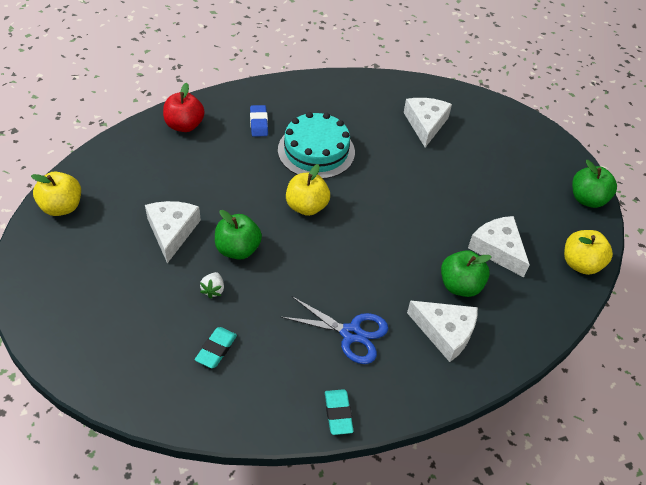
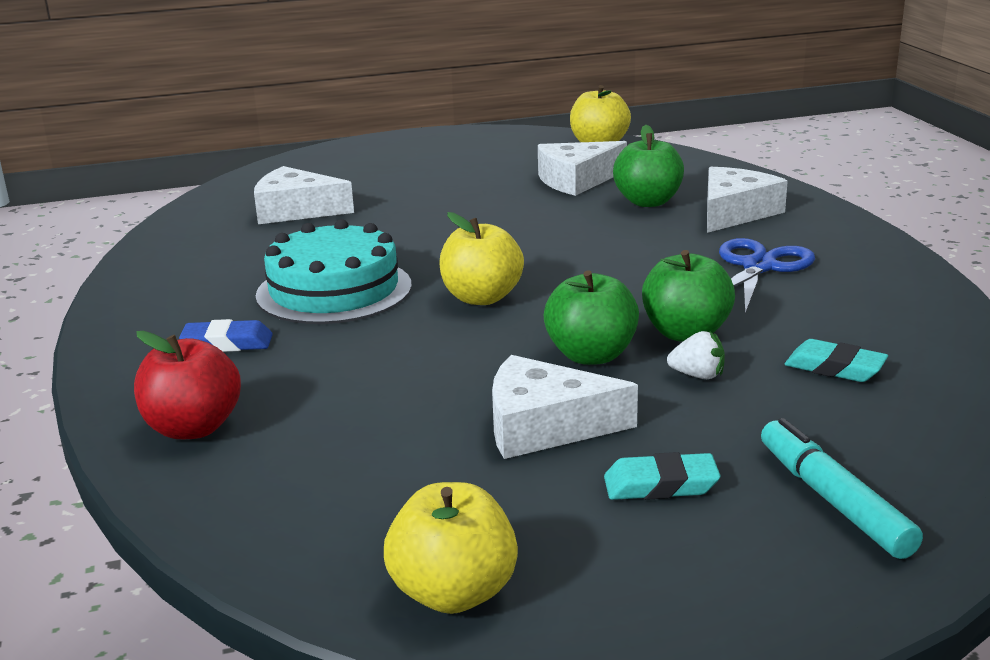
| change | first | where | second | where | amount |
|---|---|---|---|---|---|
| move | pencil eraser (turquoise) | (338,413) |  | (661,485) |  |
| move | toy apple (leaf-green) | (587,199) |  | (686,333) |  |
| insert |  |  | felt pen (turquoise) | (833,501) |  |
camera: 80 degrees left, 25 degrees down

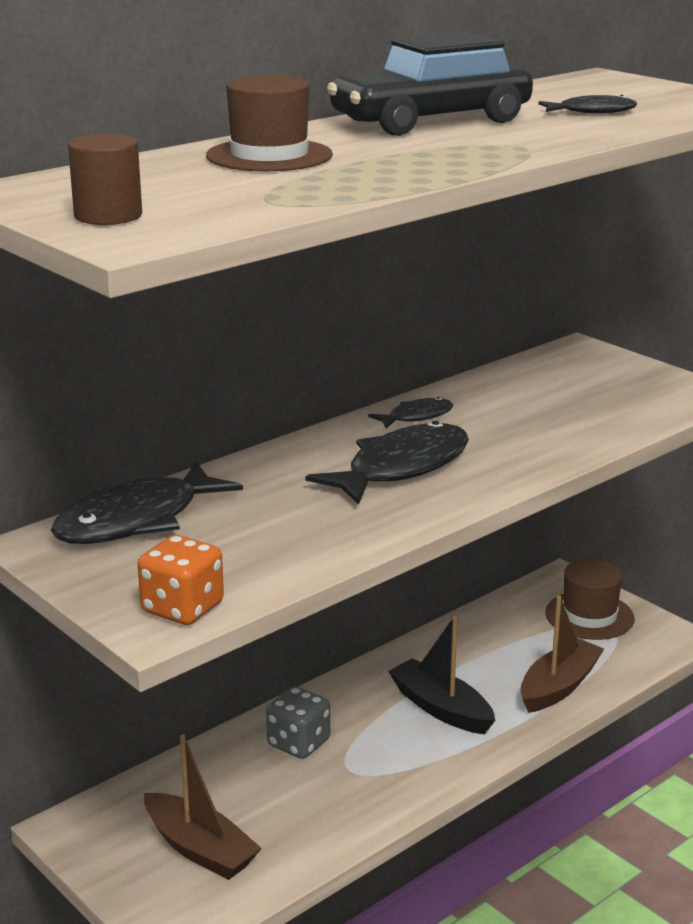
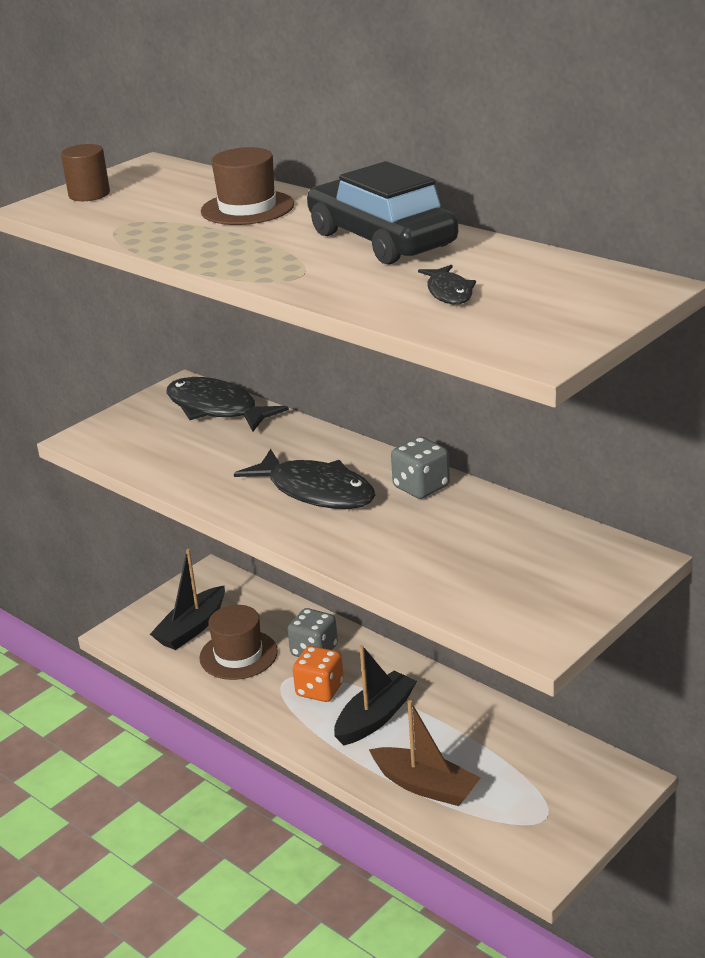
| change | first | where | second | where | amount |
|---|---|---|---|---|---|
| move | die (orange-coloured) | (182,608) |  | (320,690) |  |
| recolor | toy boat (dark brown) | (200,849) | toy boat (ebony) | (192,628) |  |
| replace | fish figure (ebony) | (416,417) | die (ash-grey) | (421,487) |  |
| move | tall hat (dark brown) | (589,616) |  | (238,655) |  |
camera: 85 degrees right, 5 degrees up

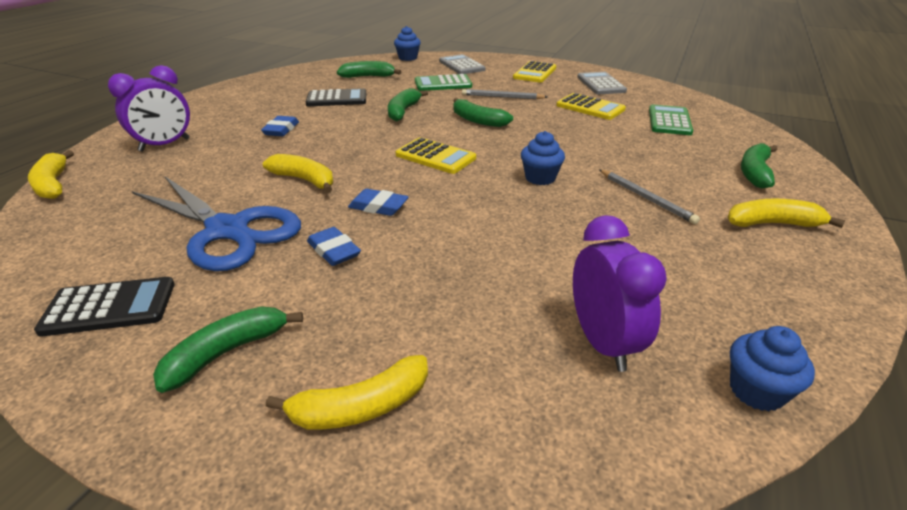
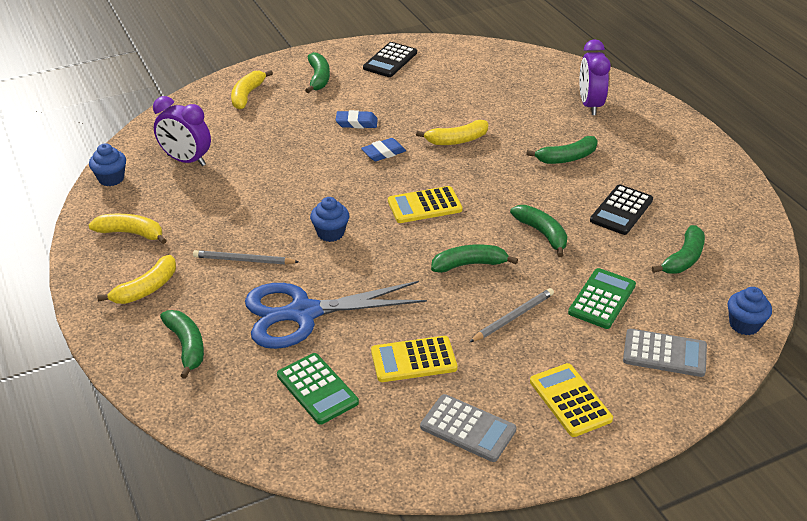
| change | first | where | second | where | amount |
|---|---|---|---|---|---|
| move | toy banana (bright yellow) | (53,184) |  | (131,233) |  |
| move | scissors (royal blue) | (227,230) |  | (303,313) |  |
| replace | pencil eraser (royal blue) | (281,130) | toy banana (leaf-green) | (567,158) |  |
camera: 130 degrees right, 5 degrees up

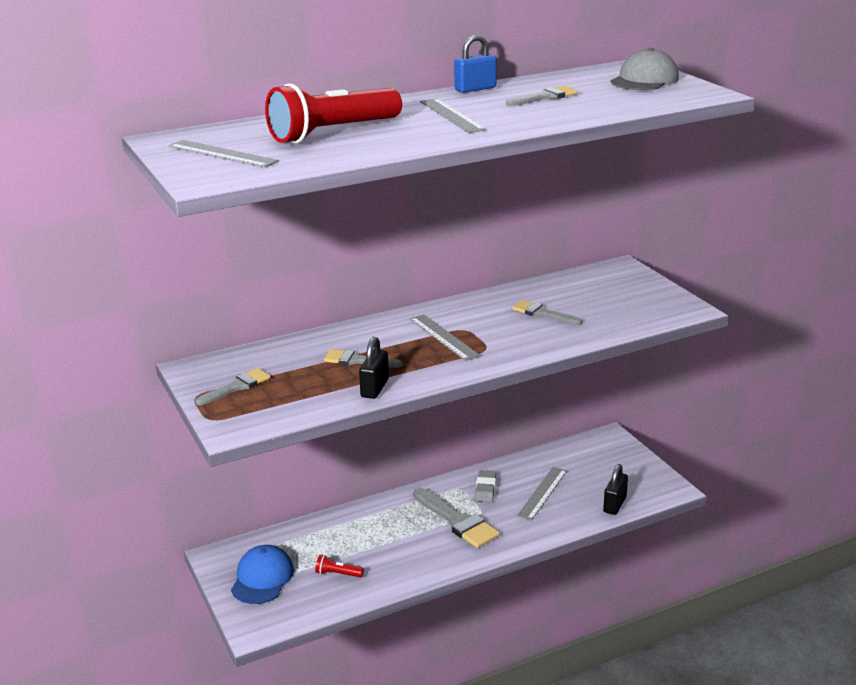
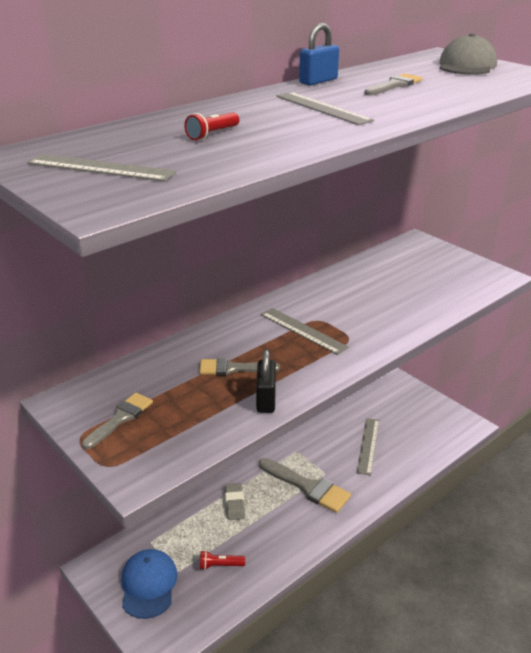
| change | first | where | second | where | amount |
|---|---|---|---|---|---|
| resize | torch (scarlet) | (333,133) |  | (212,134) | x0.40 |
| move | pencil eraser (ash-grey) | (485,489) |  | (234,503) |  |
| delete | paint brush (ash-grey) | (543,313) |  |  |  |
| delete | lock (ebony) | (614,504) |  |  |  |
camera: 15 degrees left, 5 degrees up

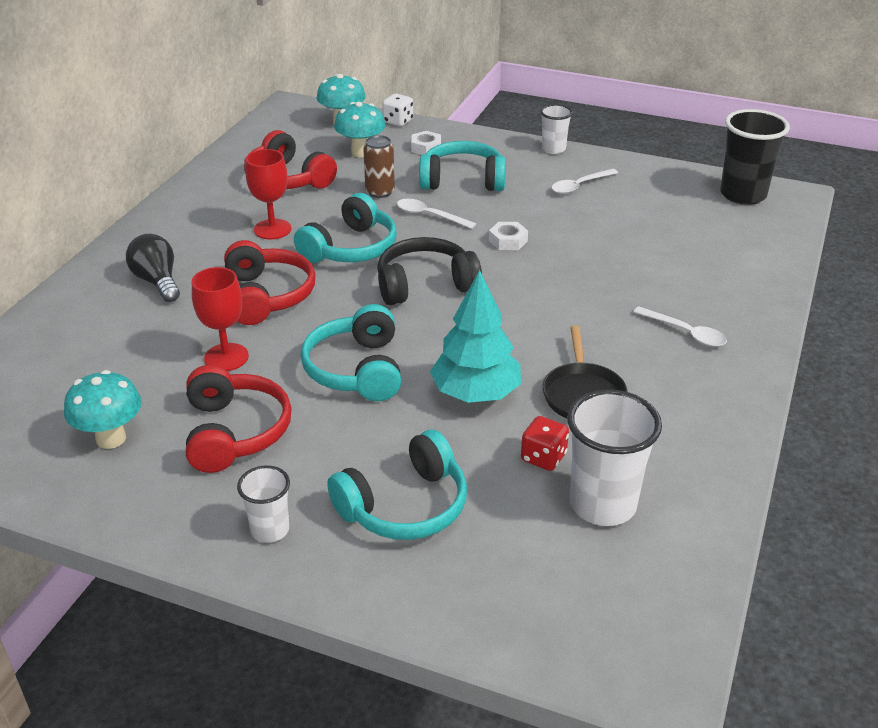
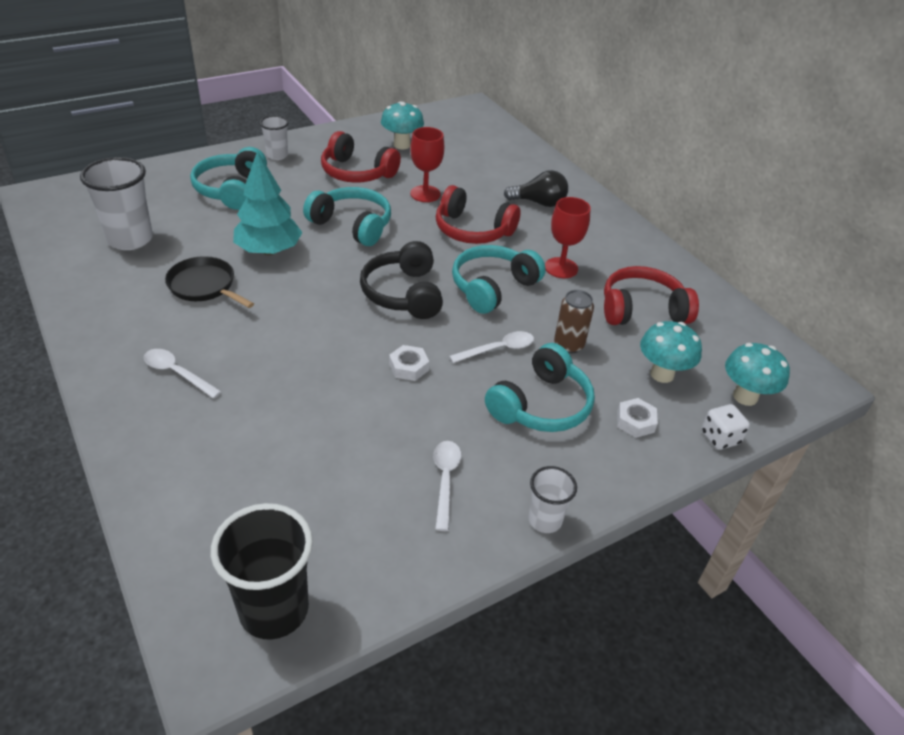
| change | first | where | second | where | amount |
|---|---|---|---|---|---|
| rotate | headphones (turquoise) | (351,248) |  | (492,287) | 60 degrees clockwise |
| rotate | headphones (ebony) | (425,284) |  | (403,293) | 150 degrees clockwise |
| delete | die (scarlet) | (543,457) |  |  |  |
| rotate | tablespoon (white) | (685,333) |  | (177,373) | 45 degrees clockwise |
camera: 125 degrees right, 5 degrees up

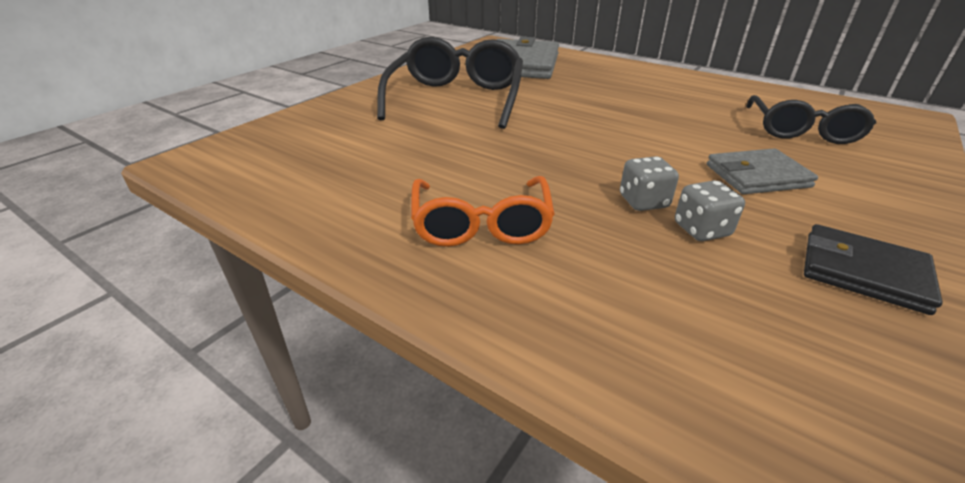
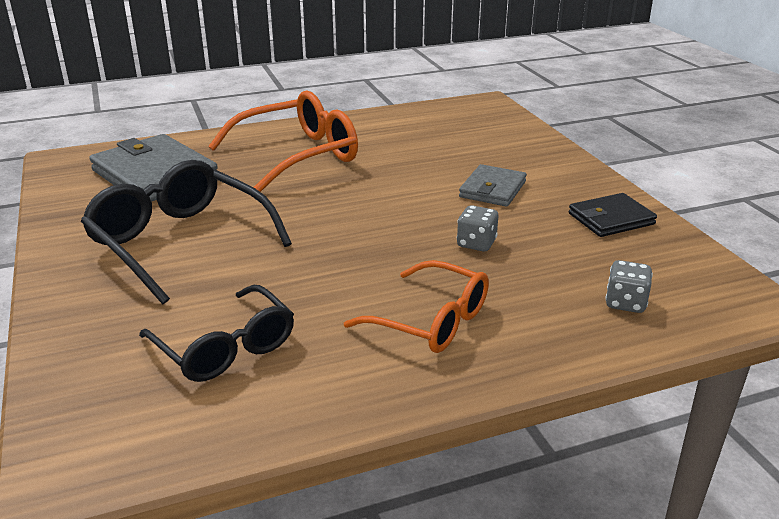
| change | first | where | second | where | amount |
|---|---|---|---|---|---|
| move | die (ash-grey) | (701,230) |  | (625,303) |  |
| move | glasses (ebony) | (801,130) |  | (224,347) |  |
| insert |  |  | glasses (orange-coloured) | (296,156) |  |
camera: 55 degrees left, 5 degrees down

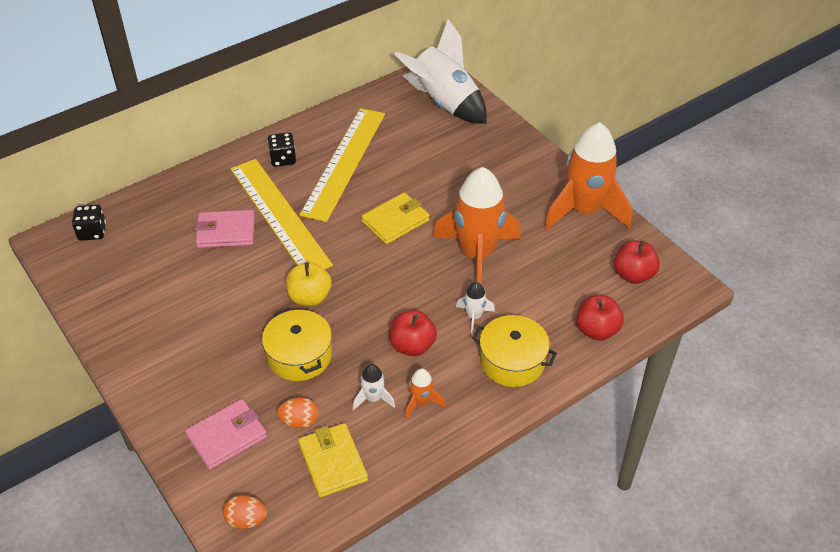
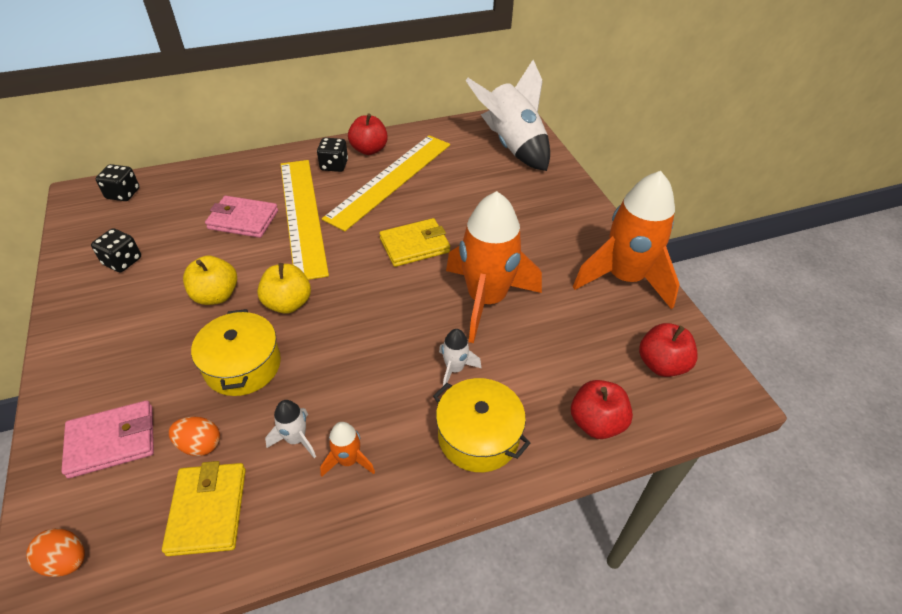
| change | first | where | second | where | amount |
|---|---|---|---|---|---|
| move | toy apple (scarlet) | (412,346) |  | (369,150) |  |
| insert |  |  | die (ebony) | (122,261) |  |
| insert |  |  | toy apple (bright yellow) | (216,295) |  |
camera: 15 degrees right, 0 degrees up

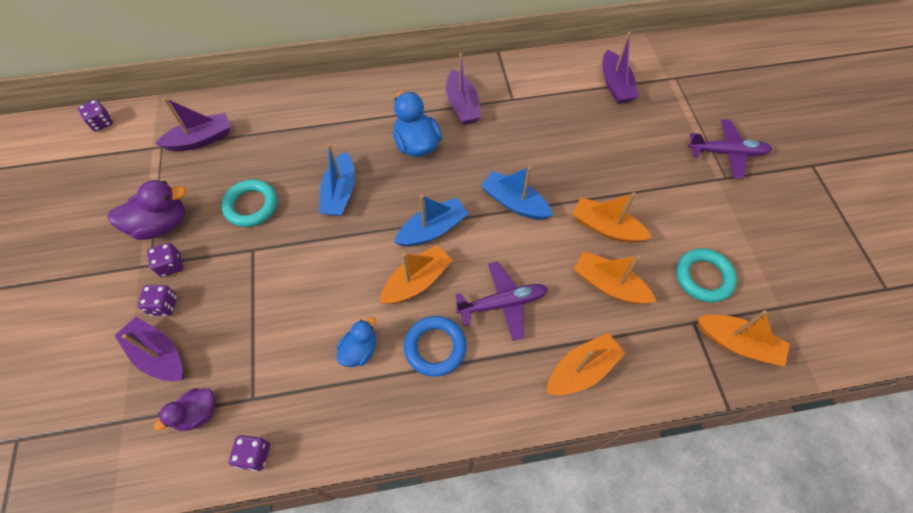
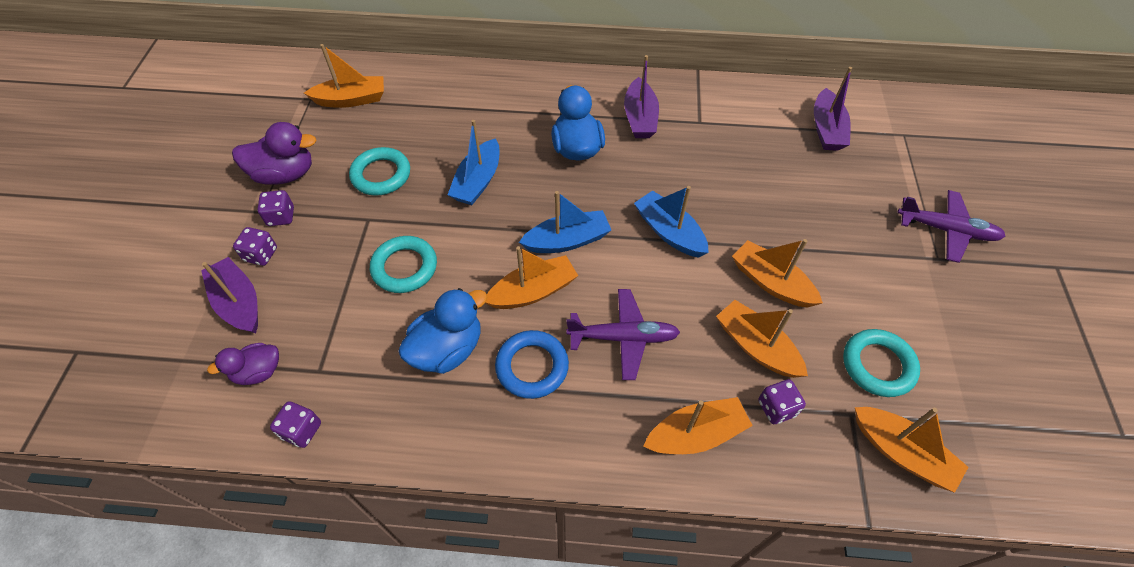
| change | first | where | second | where | amount |
|---|---|---|---|---|---|
| move | die (royal purple) | (102,123) |  | (776,408) |  |
| recolor | toy boat (royal purple) | (201,139) | toy boat (orange-coloured) | (351,100) |  |
| resize | toy duck (royal blue) | (359,350) |  | (447,349) | x1.59 |
| insert |  |  | ring (turquoise) | (404,267) |  |
camera: 15 degrees right, 5 degrees down

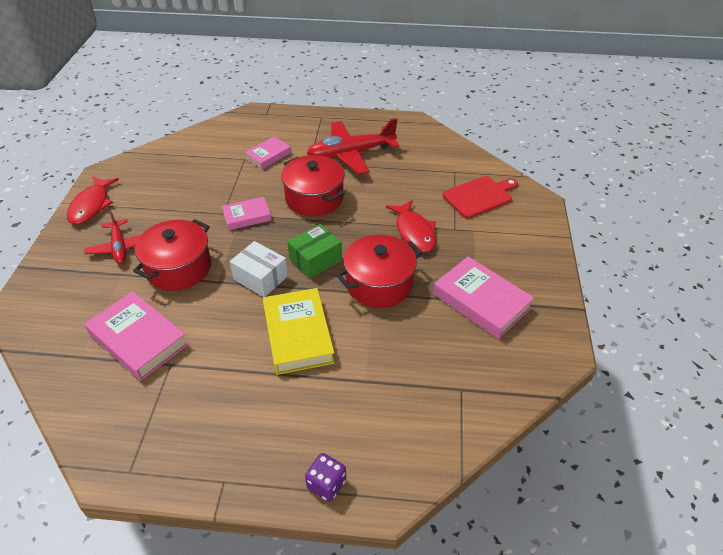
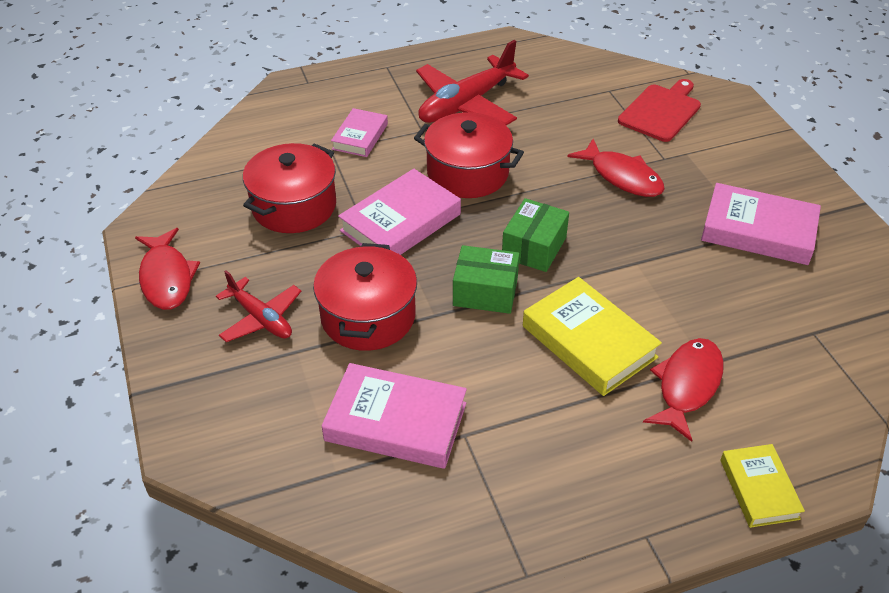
| change | first | where | second | where | amount |
|---|---|---|---|---|---|
| resize | book (pink) | (247,216) |  | (401,223) | x1.65 |
| recolor | package (white) | (260,278) | package (leaf-green) | (485,292) |  |
| replace | die (royal purple) | (326,484) | book (bright yellow) | (759,489) |  |
| move | pot (scarlet) | (379,284) |  | (294,206) |  |
| insert |  |  | fish figure (scarlet) | (687,385) |  |
camera: 25 degrees left, 0 degrees up

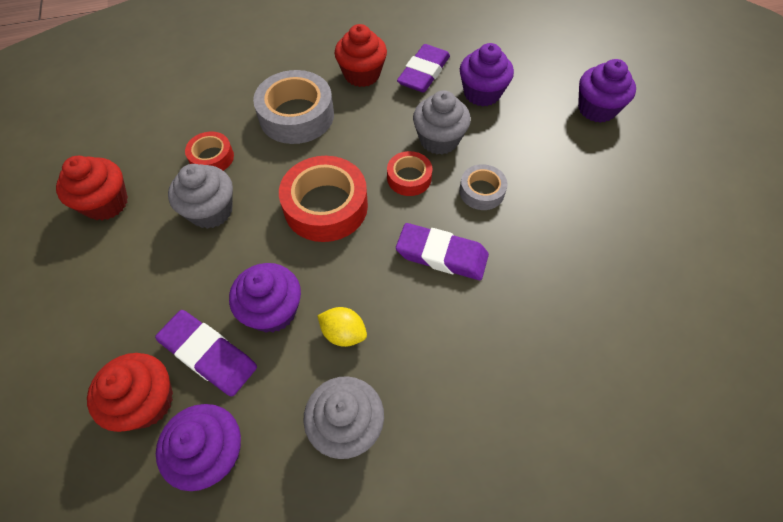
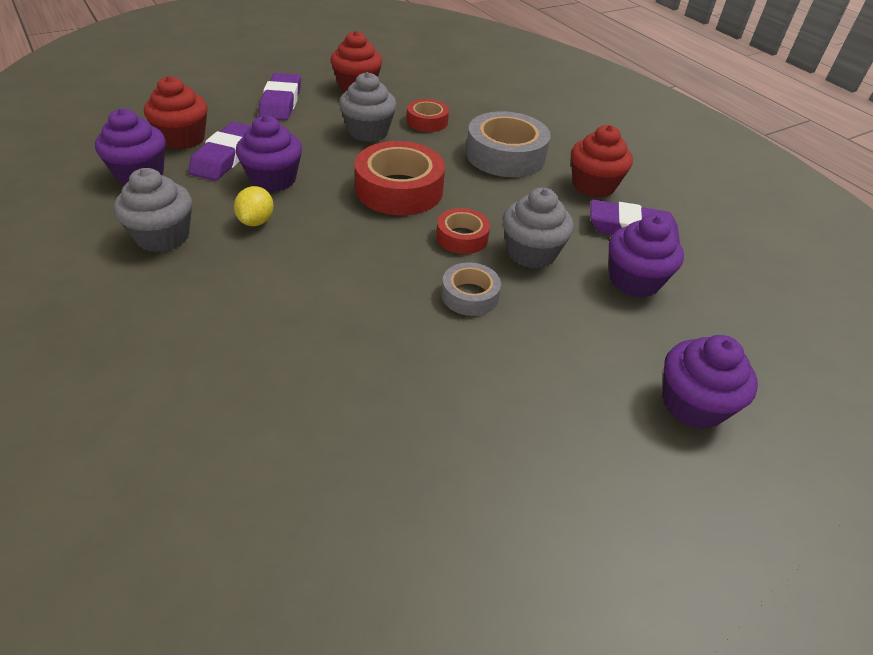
| change | first | where | second | where | amount |
|---|---|---|---|---|---|
| move | pencil eraser (royal purple) | (441,255) |  | (281,102) |  |
camera: 70 degrees right, 15 degrees down

